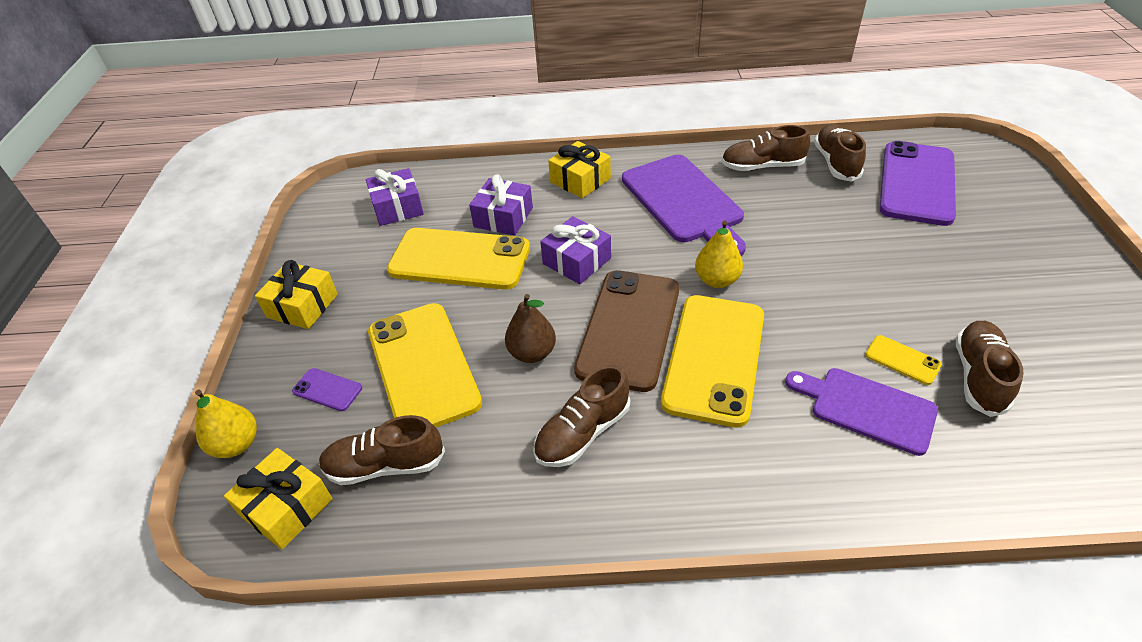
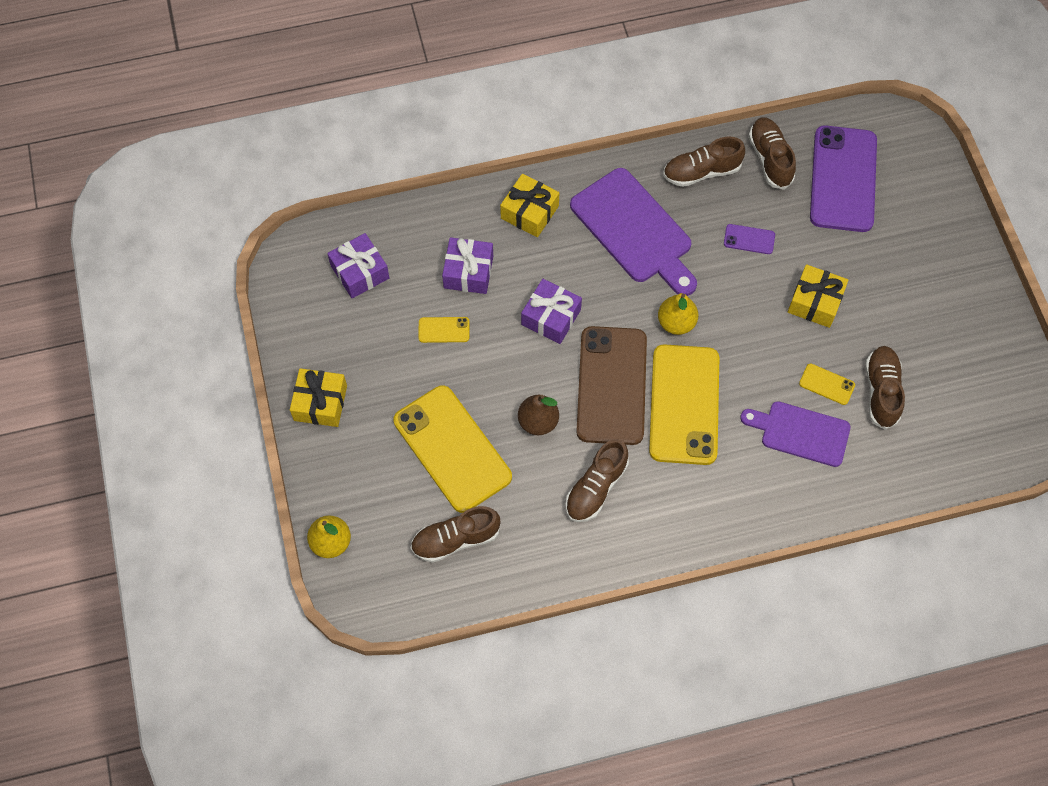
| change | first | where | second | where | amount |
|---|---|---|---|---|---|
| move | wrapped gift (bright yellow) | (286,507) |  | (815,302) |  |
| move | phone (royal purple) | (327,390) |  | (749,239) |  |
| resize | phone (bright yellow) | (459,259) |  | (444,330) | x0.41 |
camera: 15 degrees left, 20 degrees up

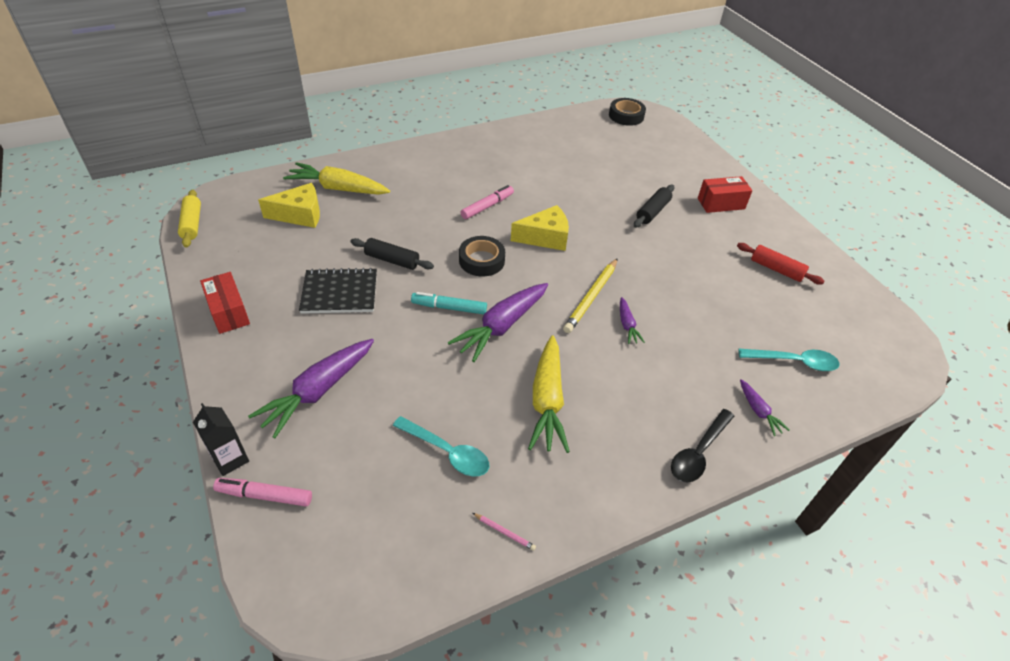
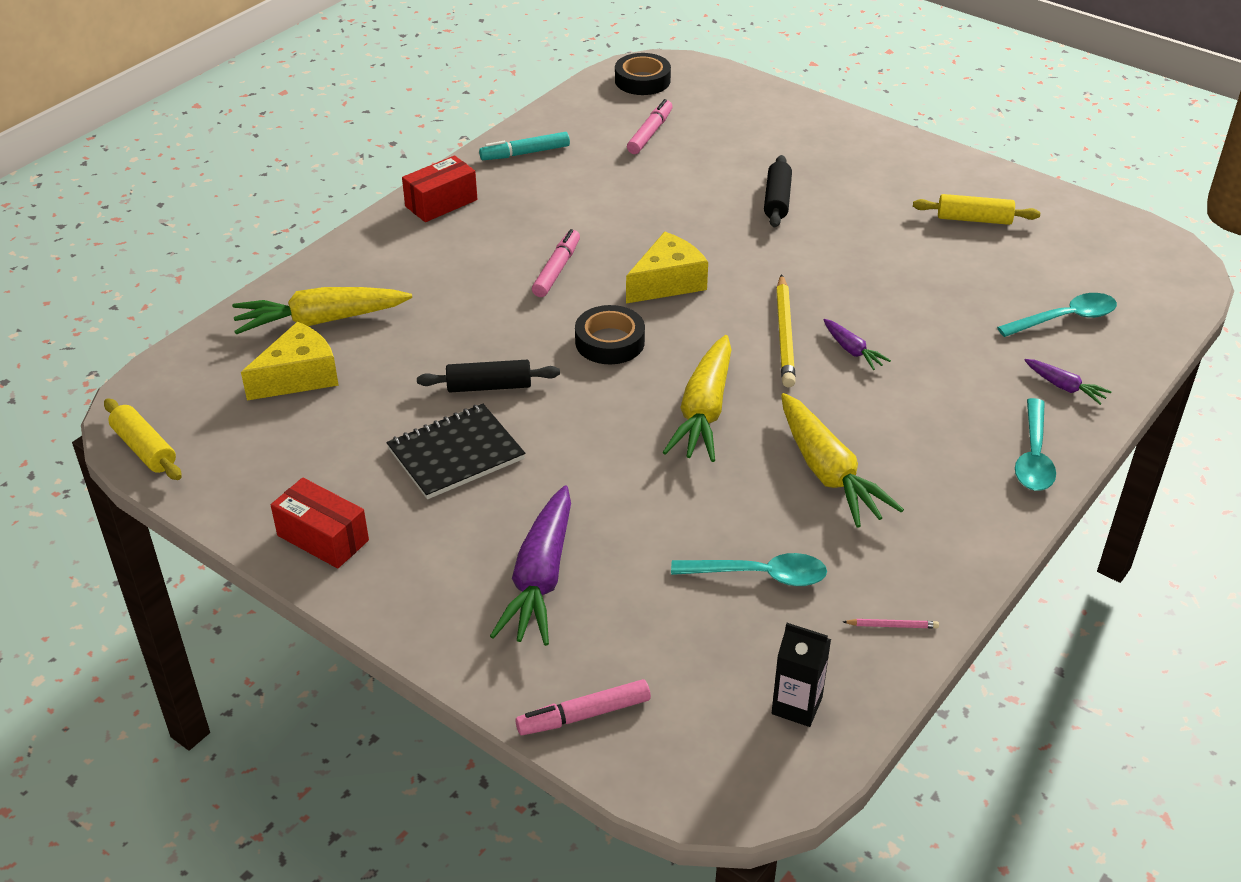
| change | first | where | second | where | amount |
|---|---|---|---|---|---|
| move | milk carton (ebony) | (230,459) |  | (797,705) |  |
| move | felt pen (turquoise) | (449,307) |  | (525,153) |  |
| recolor | toy carrot (royal purple) | (501,326) | toy carrot (bright yellow) | (704,411) |  |
| recolor | tablespoon (ebony) | (698,452) | tablespoon (turquoise) | (1033,456) |  |
| move | package (scarlet) | (721,203) |  | (441,203) |  |
| recolor | dough roller (scarlet) | (776,269) | dough roller (bright yellow) | (974,219) |  |
| insert |  |  | felt pen (pink) | (650,133) |  |
camera: 25 degrees left, 5 degrees down

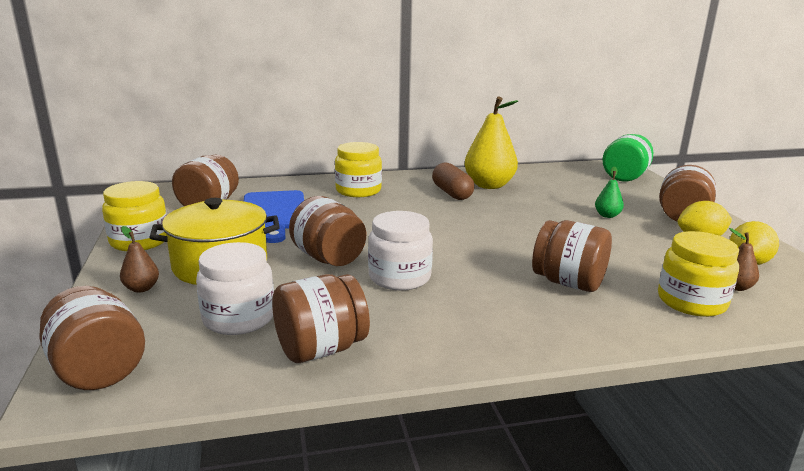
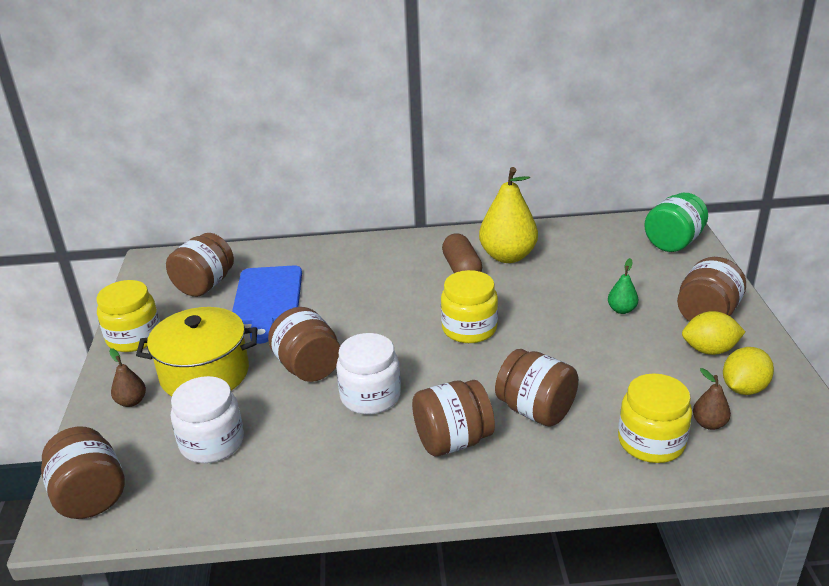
| change | first | where | second | where | amount |
|---|---|---|---|---|---|
| move | jar (dark brown) | (321,349) |  | (452,441) |  |
| move | jar (bright yellow) | (358,190) |  | (469,328) |  |
camera: 10 degrees right, 10 degrees up

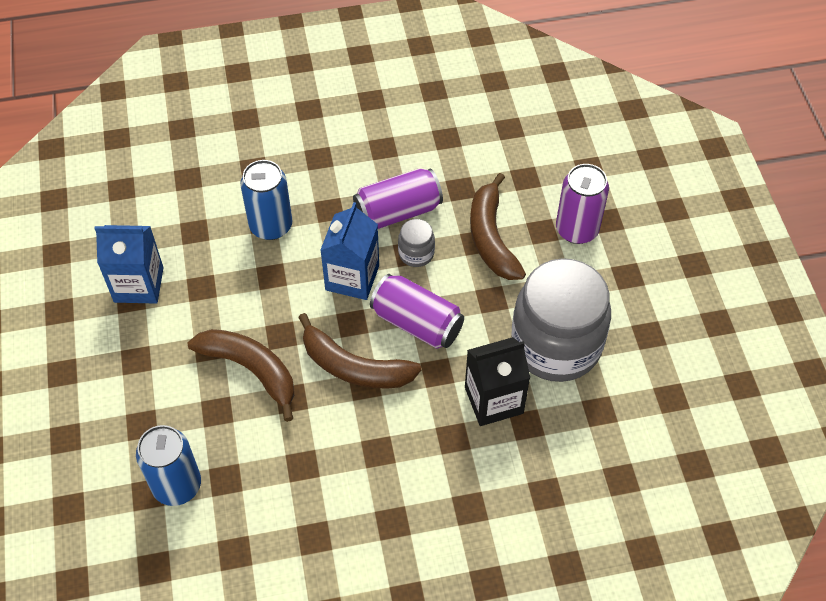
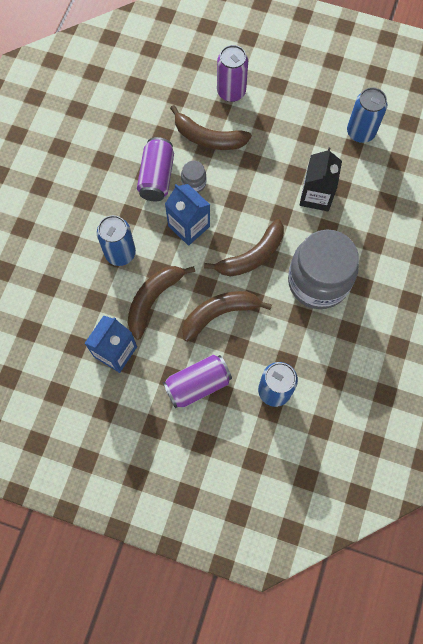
| change | first | where | second | where | amount |
|---|---|---|---|---|---|
| move | can (royal purple) | (417,323) |  | (197,384) |  |
| move | jar (ash-grey) | (556,345) |  | (318,281) |  |
| insert |  |  | toy banana (dark brown) | (153,300) |  |
| insert |  |  | can (royal blue) | (360,132) |  |
camera: 60 degrees left, 15 degrees up

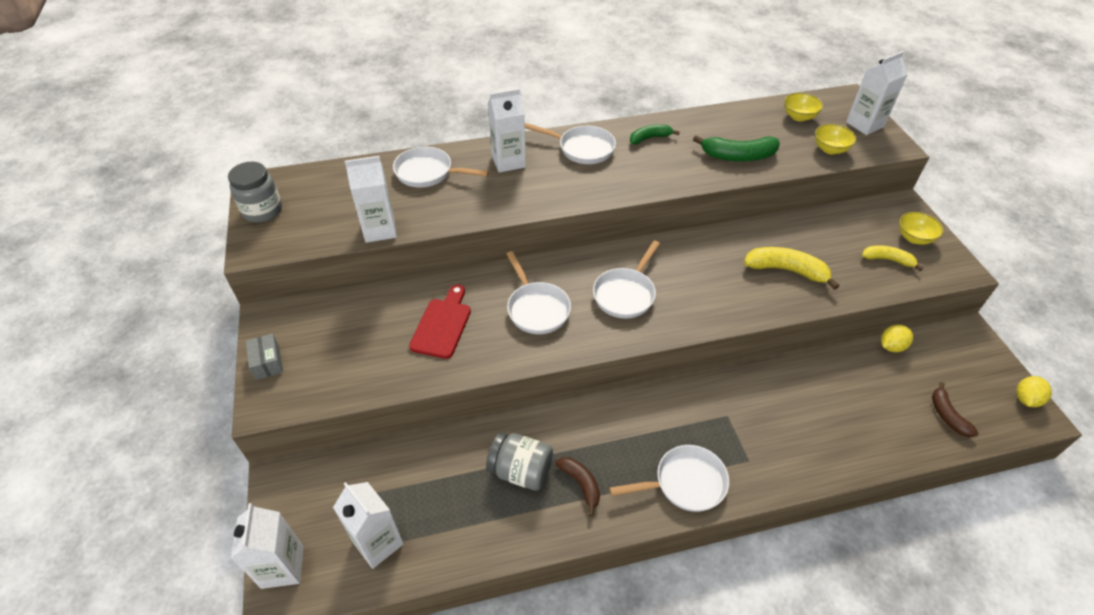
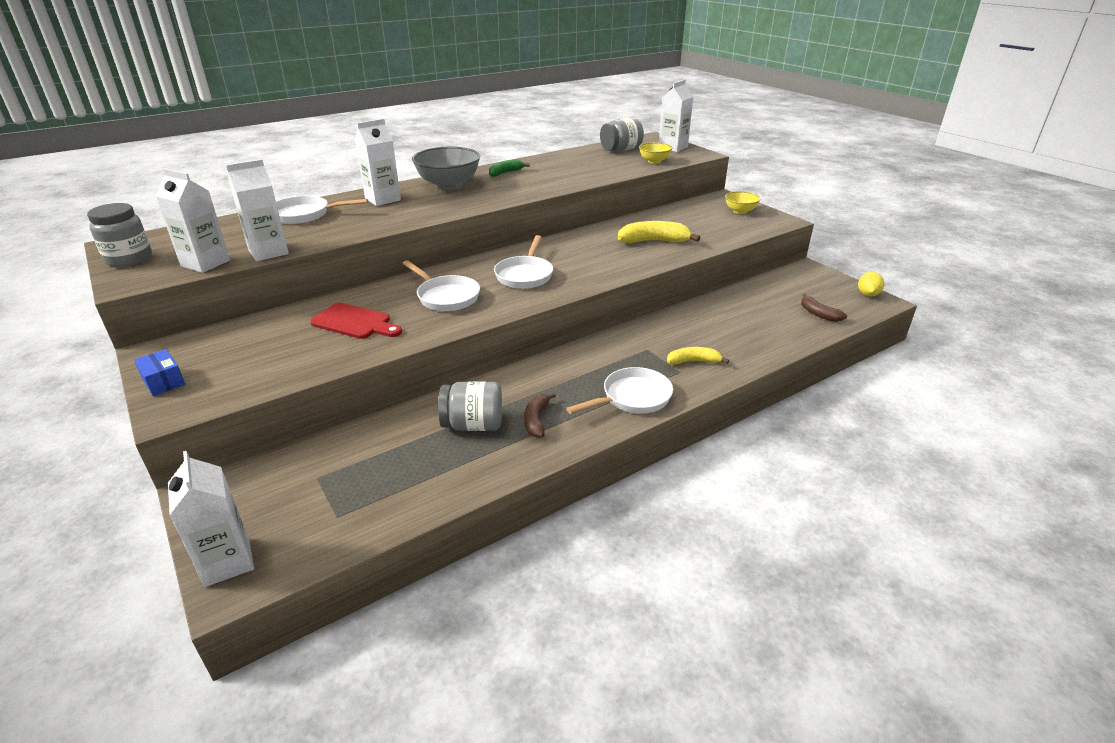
| change | first | where | second | where | amount |
|---|---|---|---|---|---|
| recolor | package (ash-grey) | (267,362) | package (royal blue) | (163,381) |  |
| move | milk carton (white) | (378,543) |  | (205,263) |  |
| rotate | chopping board (scarlet) | (442,325) |  | (355,322) | 120 degrees clockwise |
| replace | pan (white) | (582,149) | bowl (ash-grey) | (448,185) |  |
| rotate | toy banana (dark brown) | (581,484) |  | (536,420) | 120 degrees counterclockwise |
| delete | toy banana (leaf-green) | (738,156) |  |  |  |
| replace | bowl (bright yellow) | (799,117) | jar (ash-grey) | (621,150) |  |
| move | toy banana (bright yellow) | (888,260) |  | (693,361) |  |
| delete | toy lemon (bright yellow) | (891,346) |  |  |  |
camera: 20 degrees left, 15 degrees down

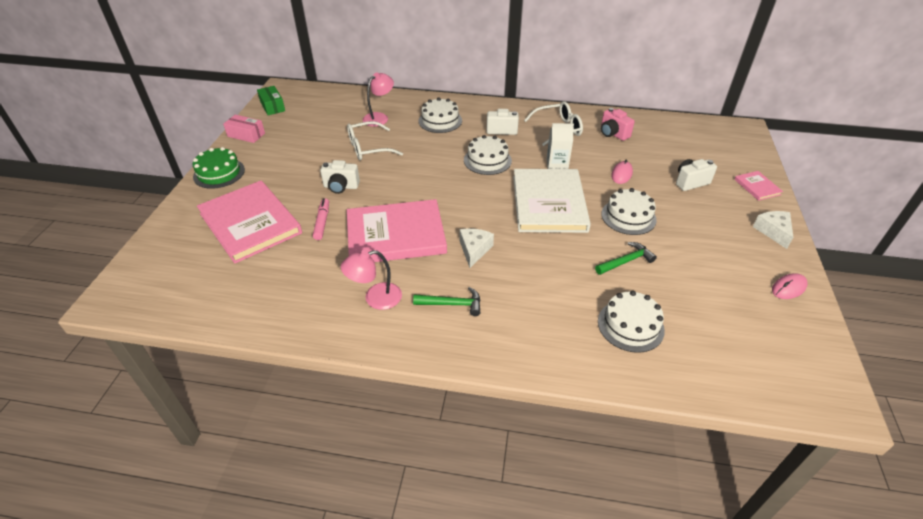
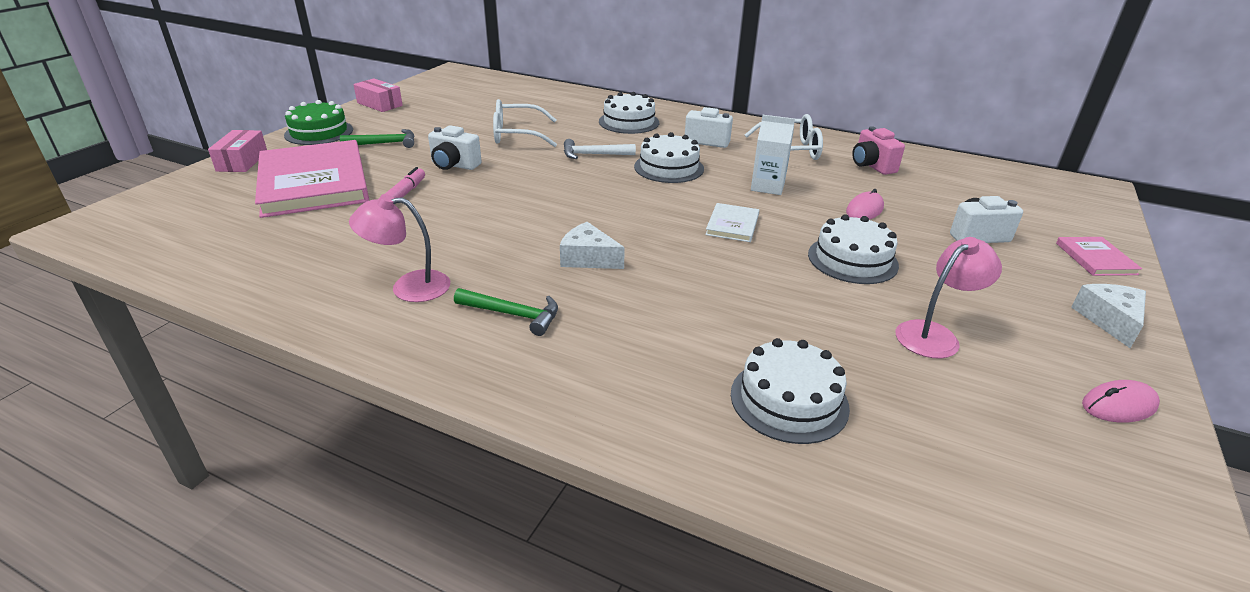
| change | first | where | second | where | amount |
|---|---|---|---|---|---|
| delete | package (leaf-green) | (272,106) |  |  |  |
| delete | book (pink) | (396,235) |  |  |  |
| move | reading lamp (pink) | (379,117) |  | (935,335) |  |
| rotate | cheese (white) | (474,250) |  | (588,258) | 90 degrees counterclockwise |
| resize | book (white) | (549,203) |  | (732,225) | x0.43 |
| move | hammer (leaf-green) | (626,261) |  | (384,143) |  |
| insert |  |  | package (pink) | (242,161) |  |
| insert |  |  | hammer (white) | (593,155) |  |
camera: 15 degrees right, 10 degrees down

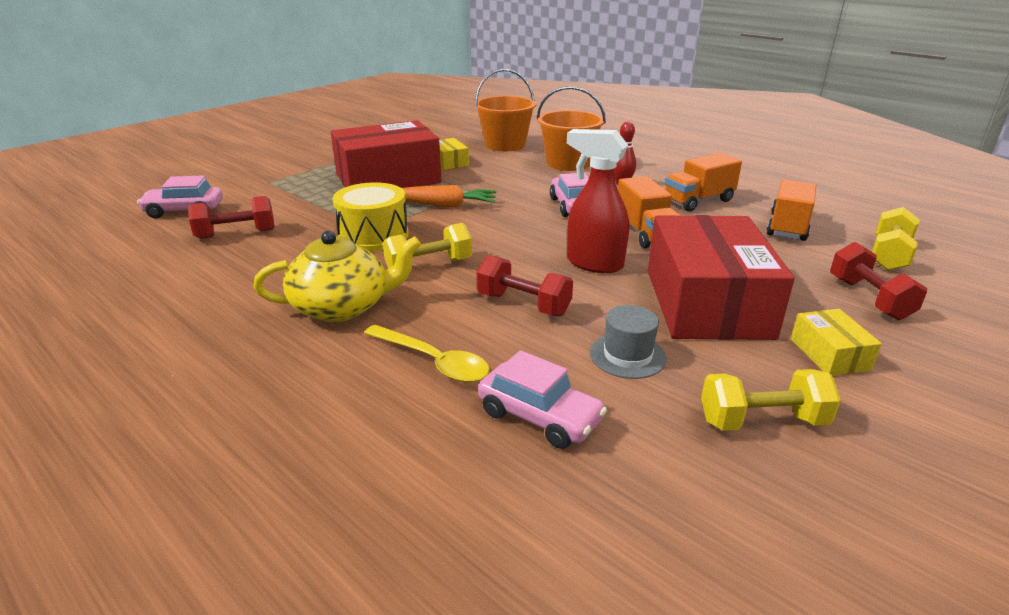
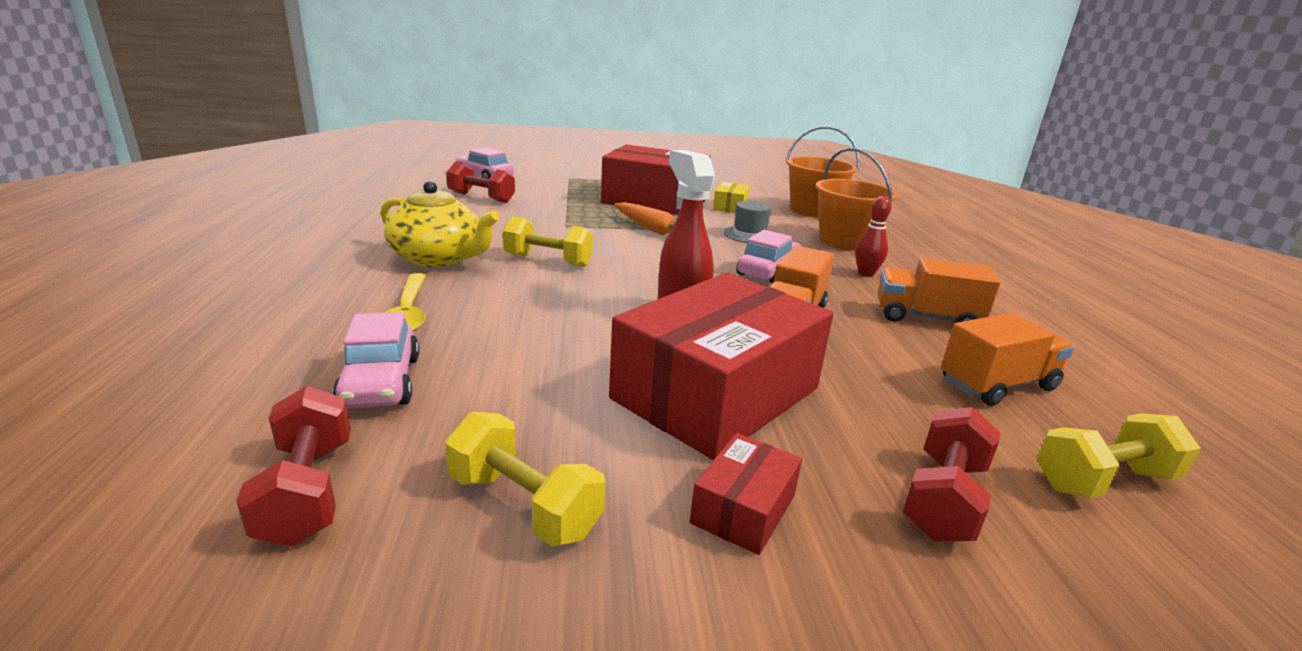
| change | first | where | second | where | amount |
|---|---|---|---|---|---|
| delete | toy drum (bright yellow) | (373,236) |  |  |  |
| move | hand weight (scarlet) | (523,304) |  | (308,491) |  |
| move | tall hat (ash-grey) | (627,355) |  | (749,235) |  |
| recolor | package (bright yellow) | (829,354) | package (scarlet) | (743,509) |  |
camera: 40 degrees right, 5 degrees down

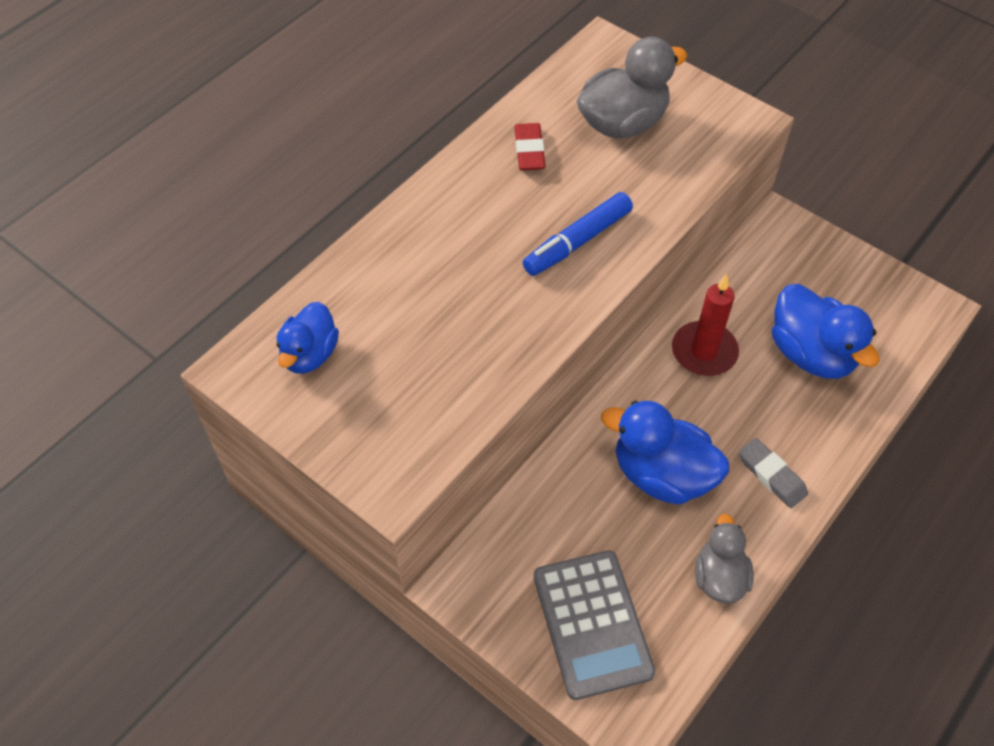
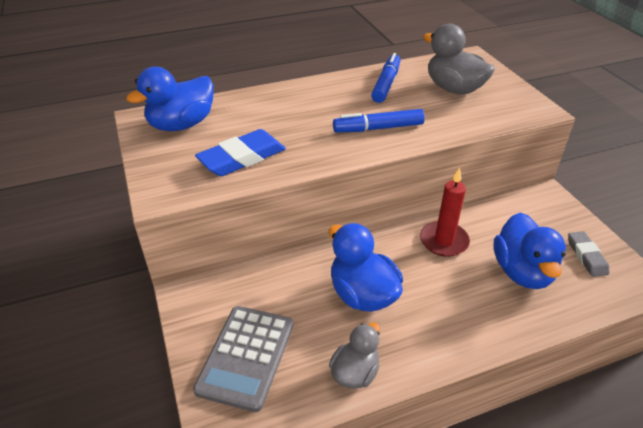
| change | first | where | second | where | amount |
|---|---|---|---|---|---|
| resize | toy duck (royal blue) | (310,354) |  | (181,125) | x1.58 |
| replace | pencil eraser (scarlet) | (529,150) | felt pen (royal blue) | (386,84) |  |
| rotate | toy duck (ash-grey) | (623,123) |  | (454,89) | 135 degrees counterclockwise |
| move | pencil eraser (ash-grey) | (771,475) |  | (586,256) |  |
| insert |  |  | pencil eraser (royal blue) | (242,158) |  |
camera: 30 degrees right, 15 degrees down

